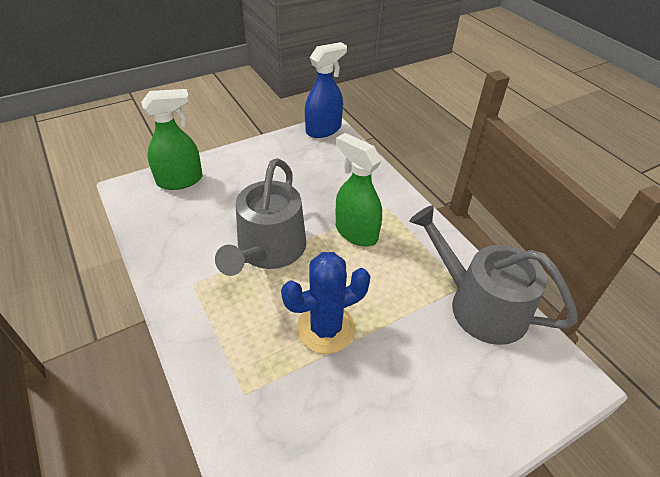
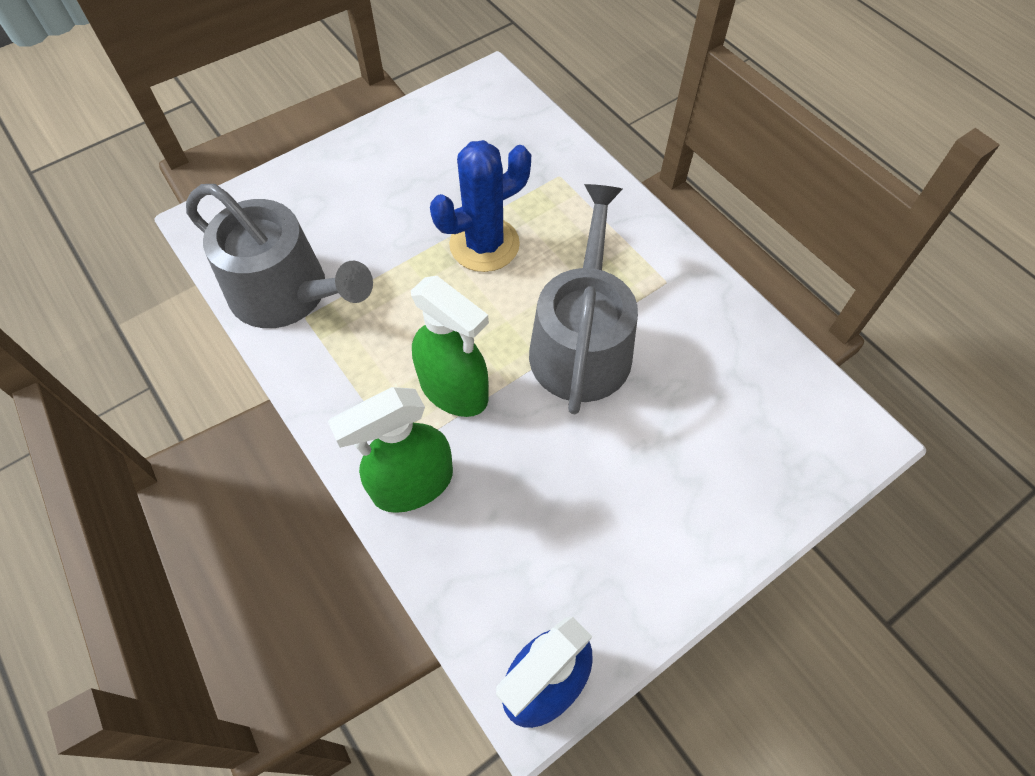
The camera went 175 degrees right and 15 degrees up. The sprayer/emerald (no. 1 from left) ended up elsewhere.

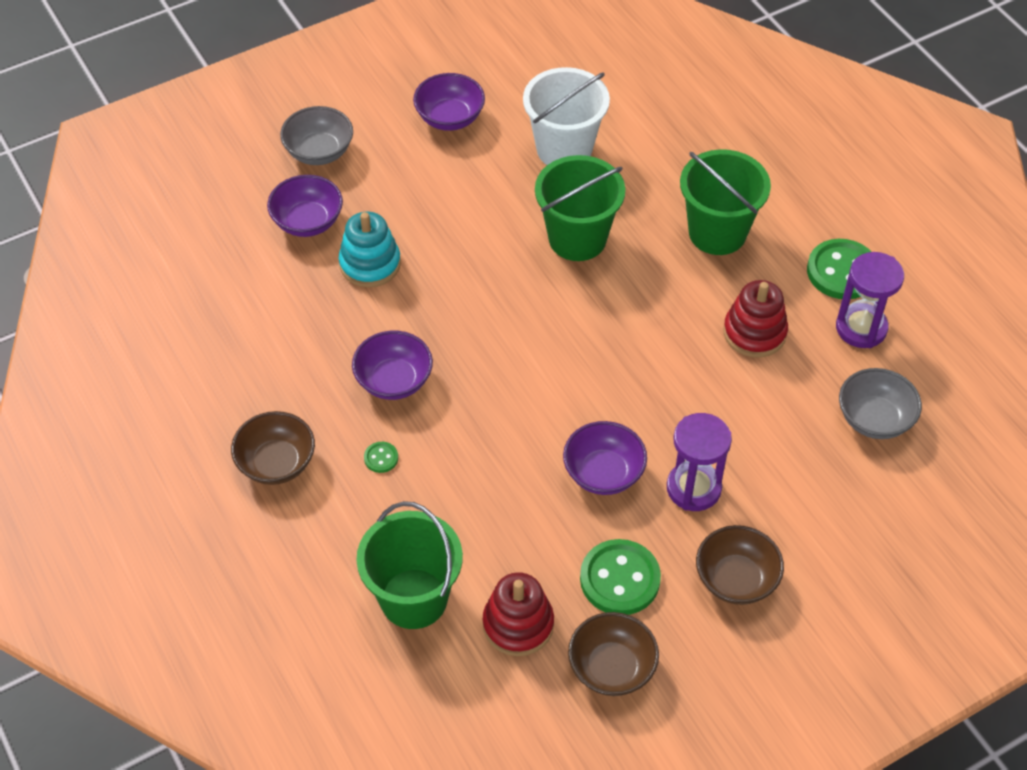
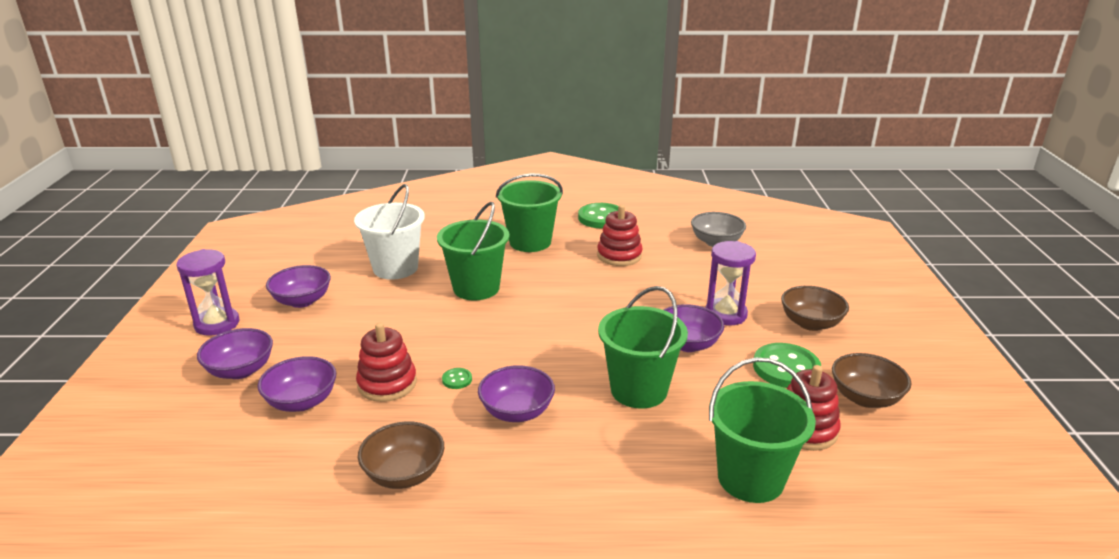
The camera went 60 degrees left and 25 degrees down. The sand timer/royal purple (no. 2 from left in the first image) ended up elsewhere. What was the serving bowl/gray (no. 1 from left) turned into the serving bowl/royal purple (no. 1 from left). What was the stacking toy/teal turned into the stacking toy/red (no. 1 from left). The serving bowl/brown (no. 1 from left) ended up elsewhere. The button/emerald (no. 1 from left) ended up elsewhere. The second view gained the sand bucket/emerald (no. 3 from left).

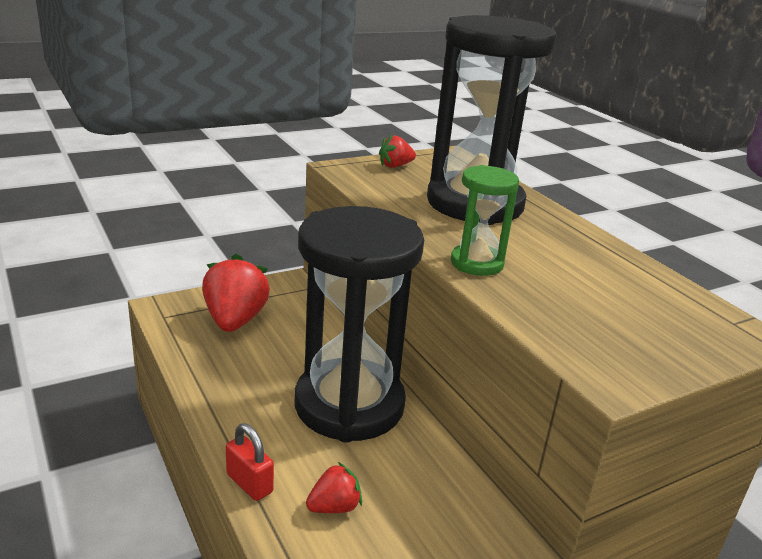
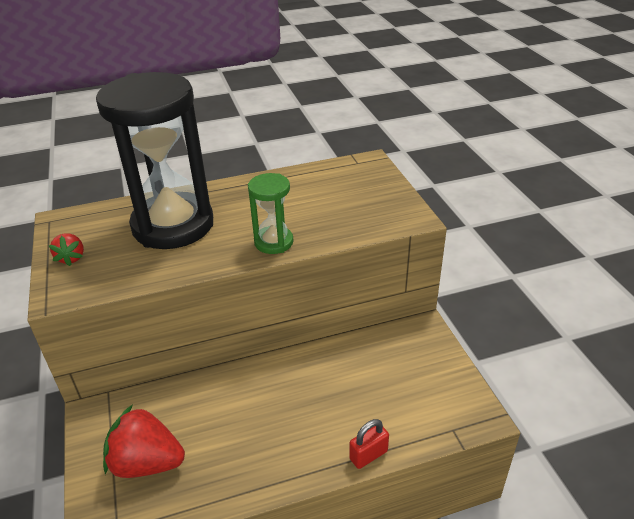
The camera went 75 degrees left and 10 degrees up. The second view lost the sand timer/jet-black (no. 1 from left). The second view lost the toy strawberry/red (no. 2 from left).

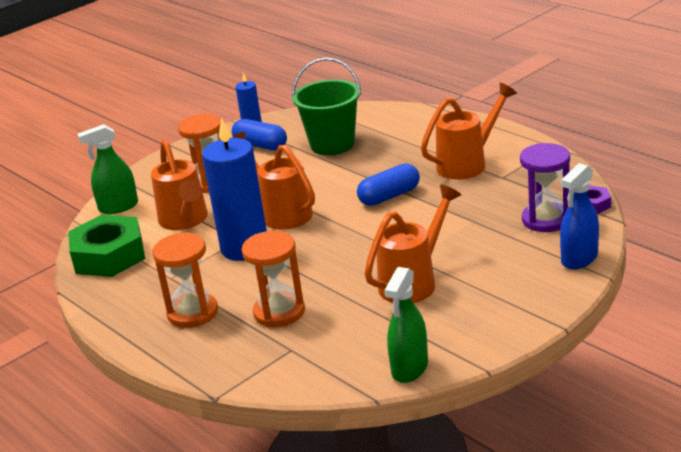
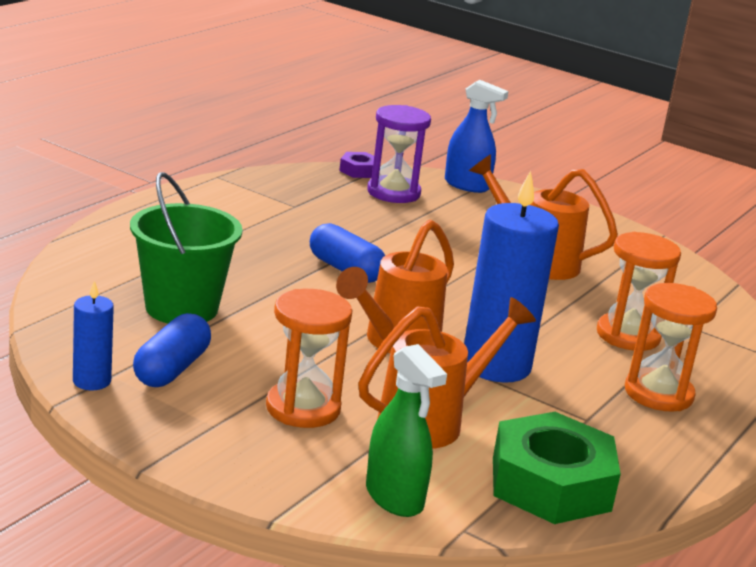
The camera went 110 degrees left and 5 degrees down. The second view lost the sprayer/emerald (no. 2 from left). The second view lost the watering can/orange (no. 4 from left).

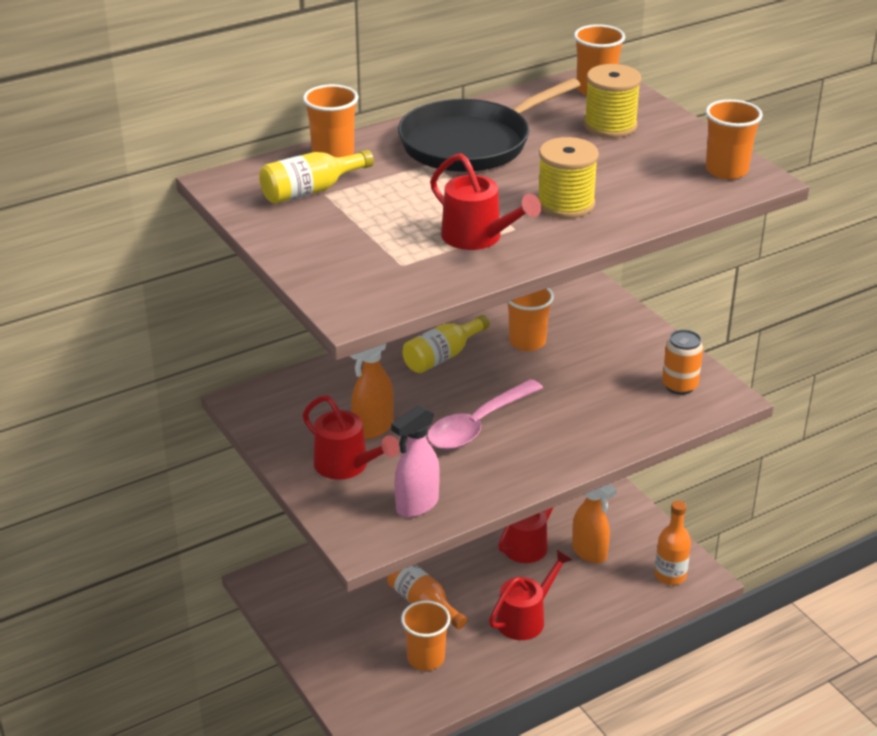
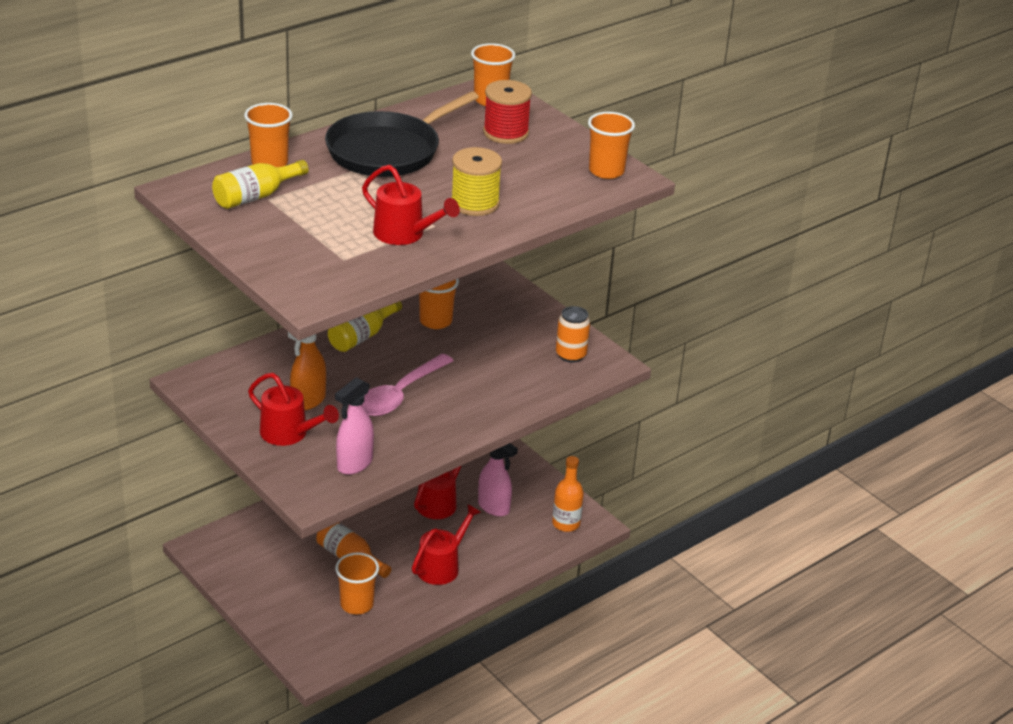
The camera went 10 degrees left and 0 degrees up. What was the sprayer/orange (no. 2 from left) turned into the sprayer/pink (no. 2 from left). What was the reel of thread/bright yellow (no. 2 from left) turned into the reel of thread/red.

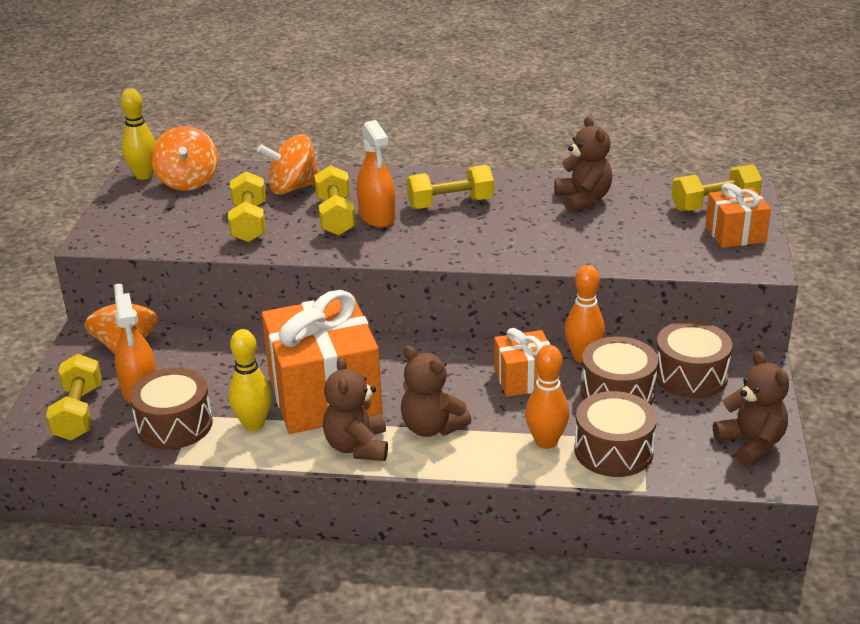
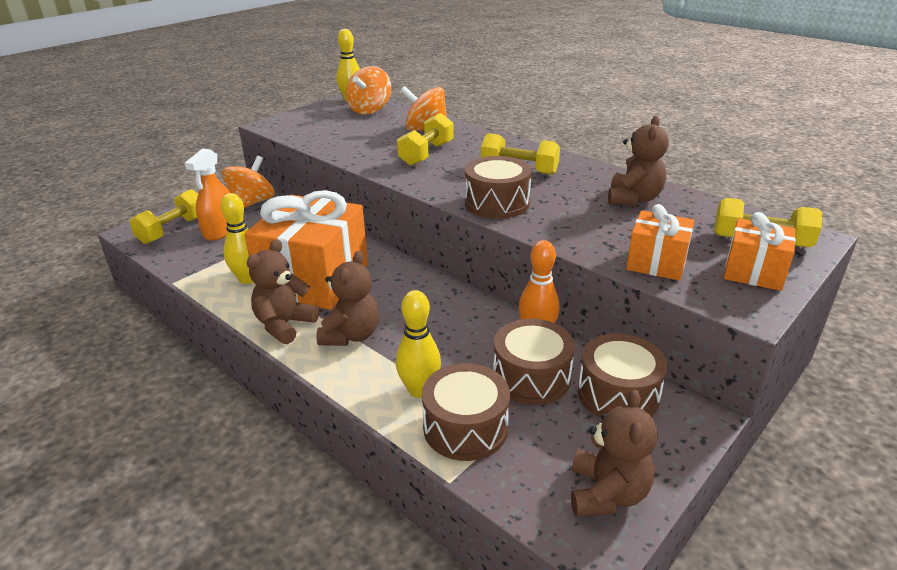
The camera went 35 degrees right and 0 degrees up. The stuffed bear/brown (no. 2 from left) ended up facing another way, 150 degrees counterclockwise from before. What was the bowling pin/orange (no. 1 from left) turned into the bowling pin/bright yellow (no. 3 from left). The toy drum/brown (no. 1 from left in the first image) ended up elsewhere. The gift/orange (no. 2 from left) ended up elsewhere. The second view lost the hand weight/bright yellow (no. 2 from left). The second view lost the sprayer/orange (no. 2 from left).

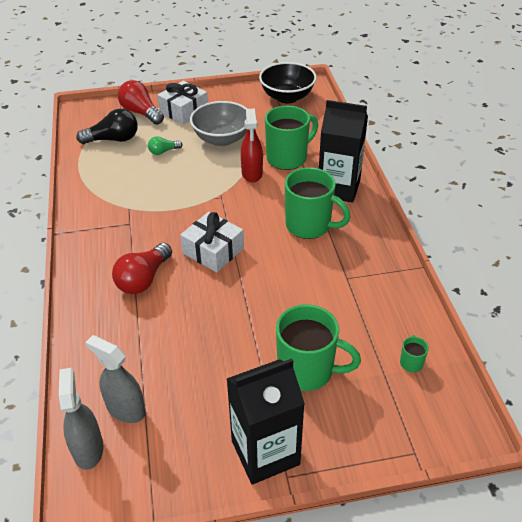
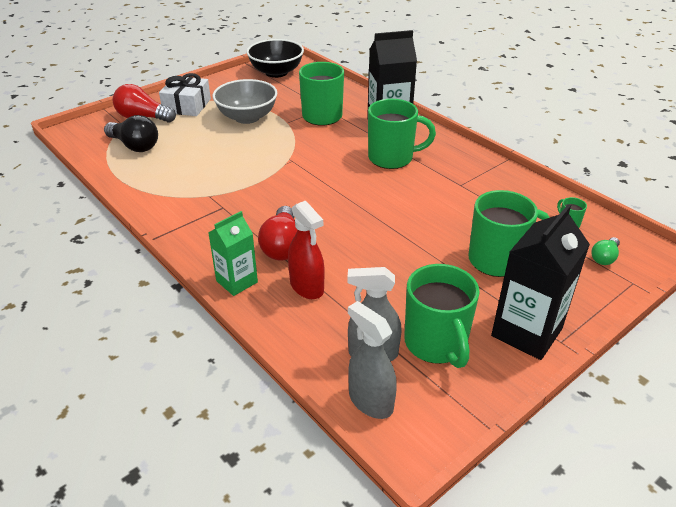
The camera went 30 degrees left and 5 degrees down. The lightbulb/jet-black ended up facing another way, 75 degrees clockwise from before. The second view gained the juice carton/emerald. The sprayer/red ended up elsewhere. The second view gained the tea mug/emerald (no. 3 from left). The lightbulb/emerald ended up elsewhere. The second view lost the gift/white (no. 2 from left).

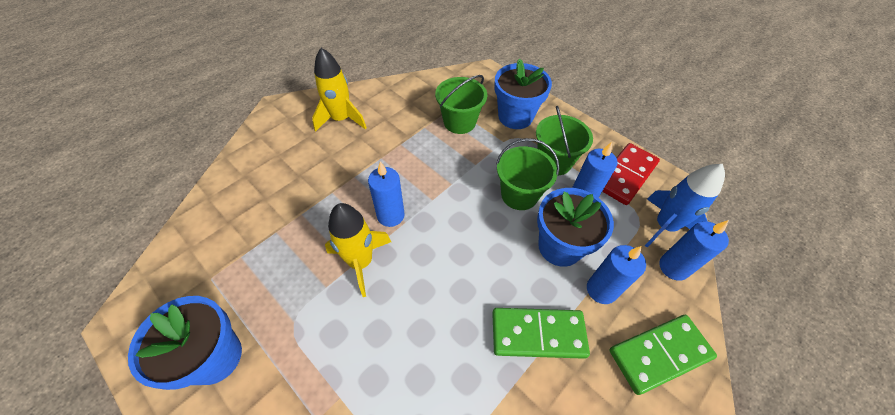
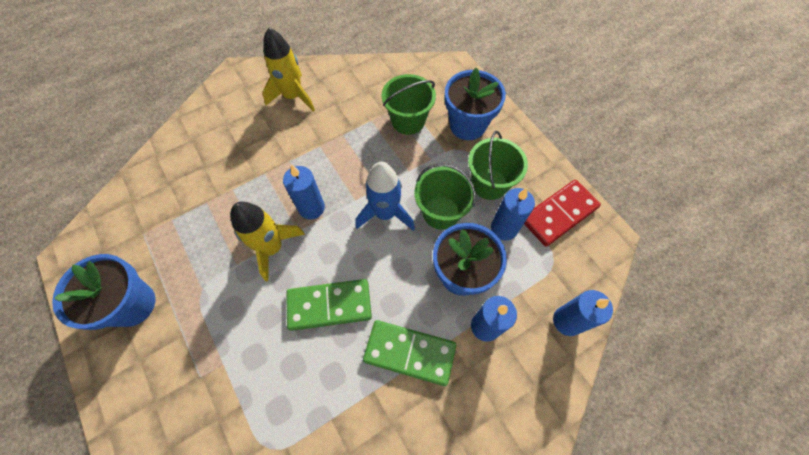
The camera went 15 degrees right and 10 degrees up. The domino tile/emerald (no. 2 from left in the first image) ended up elsewhere. The spaceship/royal blue ended up elsewhere.

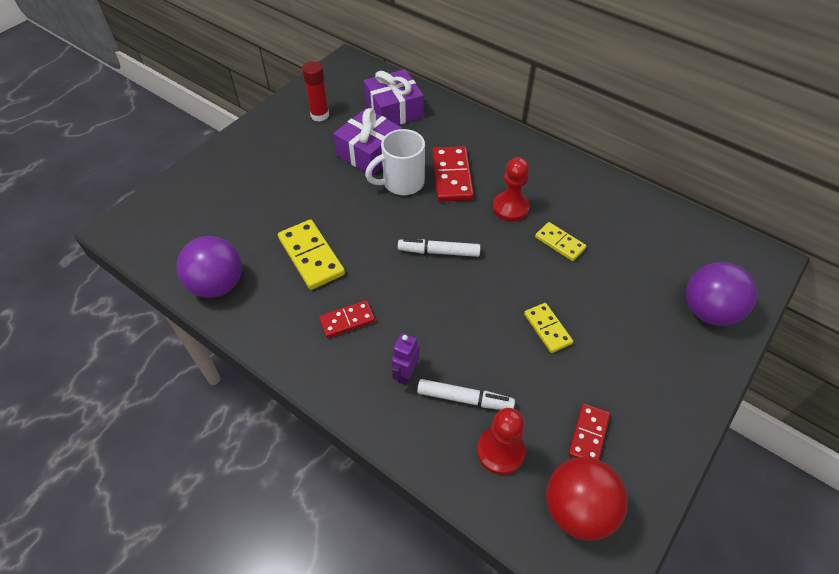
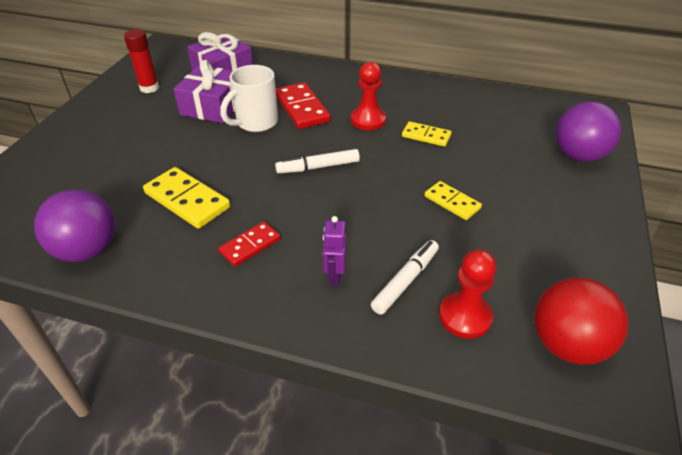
The camera went 20 degrees left and 10 degrees down. The marker pen/white (no. 2 from left) ended up facing another way, 45 degrees counterclockwise from before. The second view lost the domino tile/red (no. 3 from left).

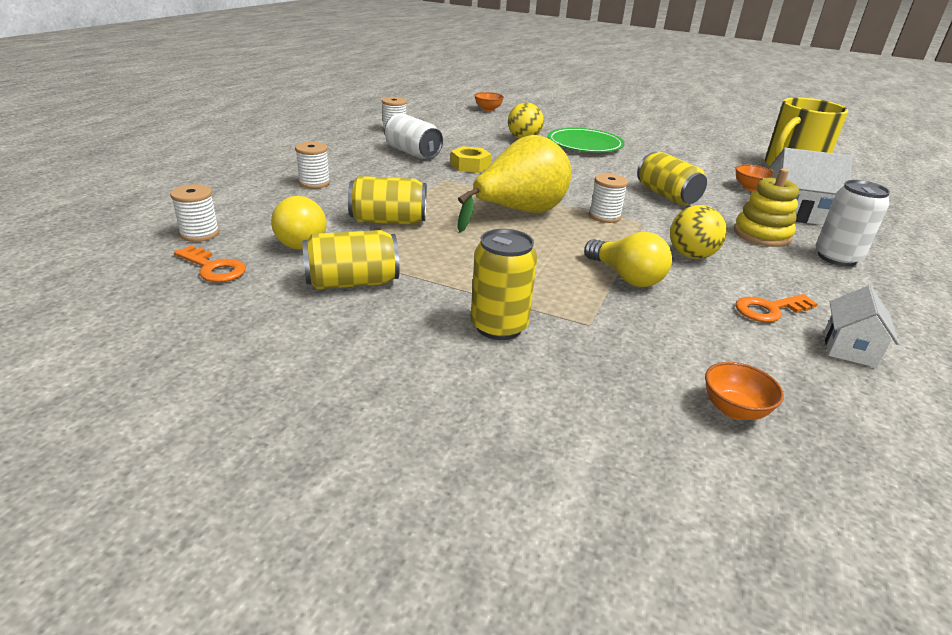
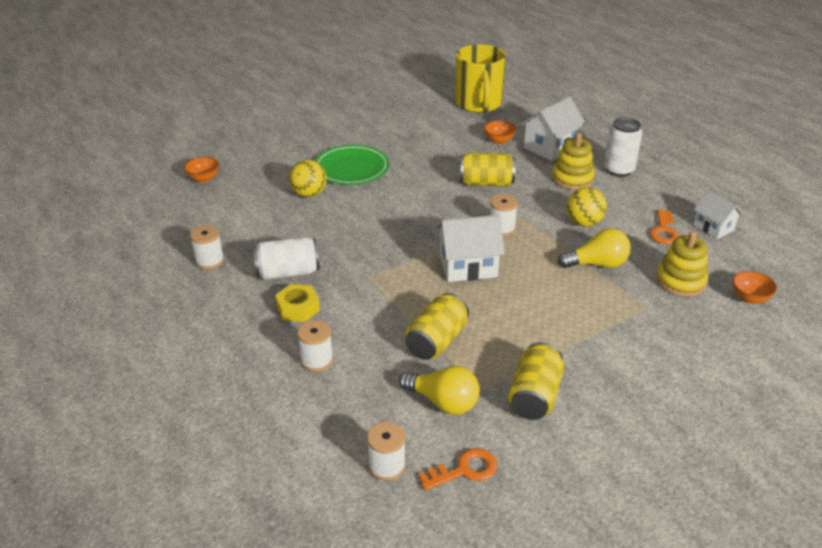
The camera went 55 degrees left and 5 degrees up. The nut/bright yellow ended up elsewhere. Where the pear/bright yellow stood, the toy house/white (no. 1 from left) came to stand. The second view gained the stacking toy/bright yellow (no. 2 from left). The second view lost the can/bright yellow (no. 3 from left).

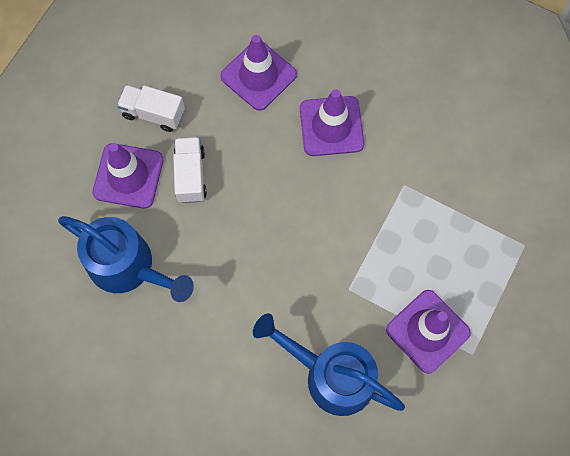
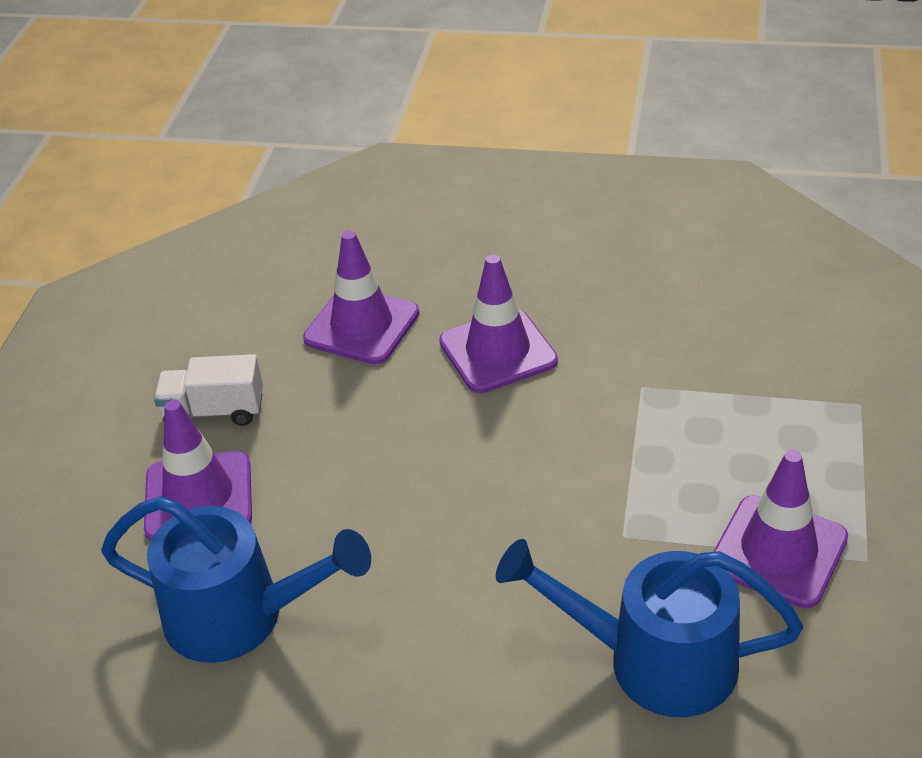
The camera went 15 degrees left and 30 degrees down. The second view lost the lorry/white (no. 2 from left).

